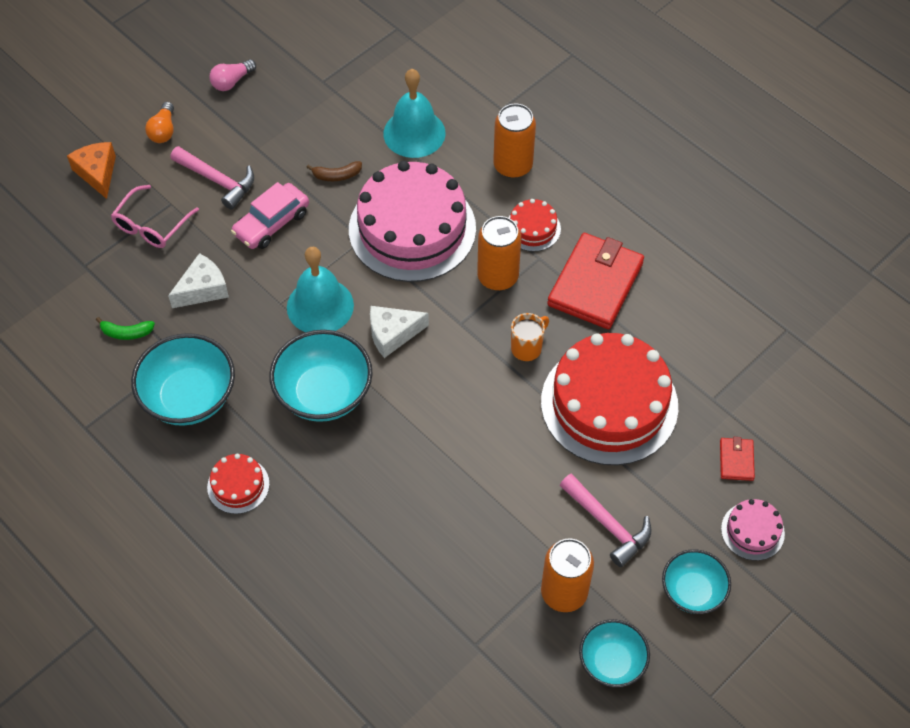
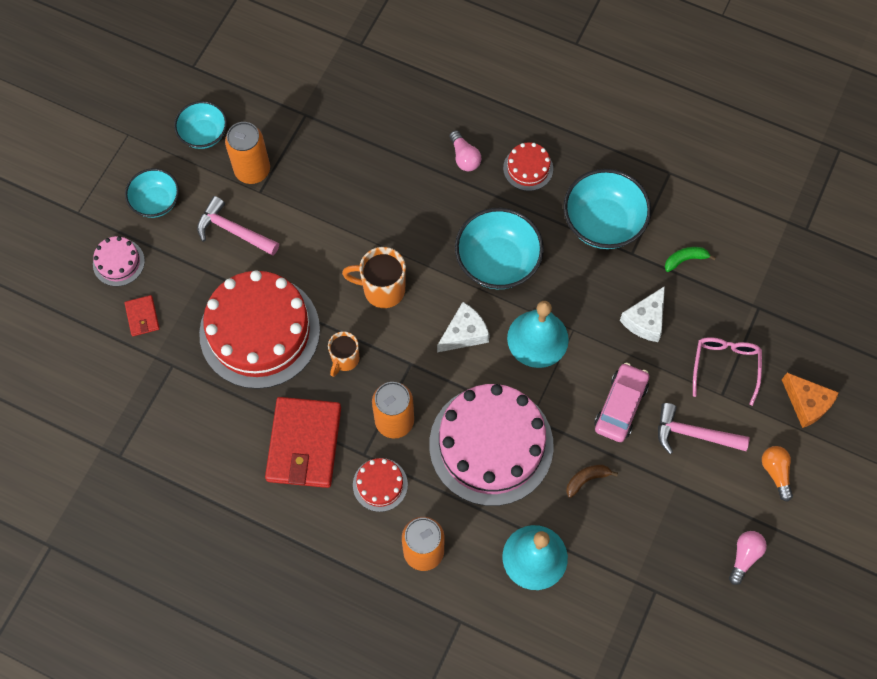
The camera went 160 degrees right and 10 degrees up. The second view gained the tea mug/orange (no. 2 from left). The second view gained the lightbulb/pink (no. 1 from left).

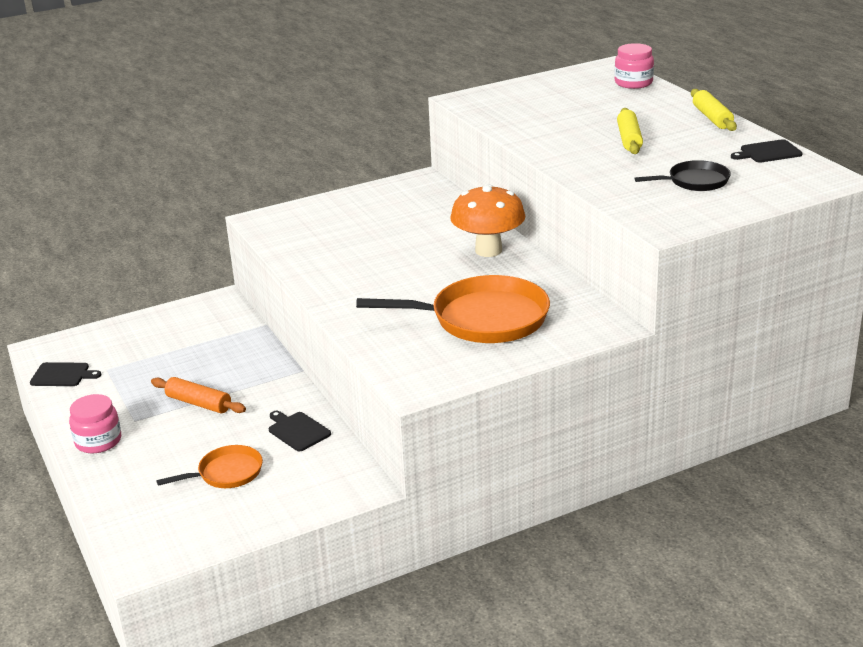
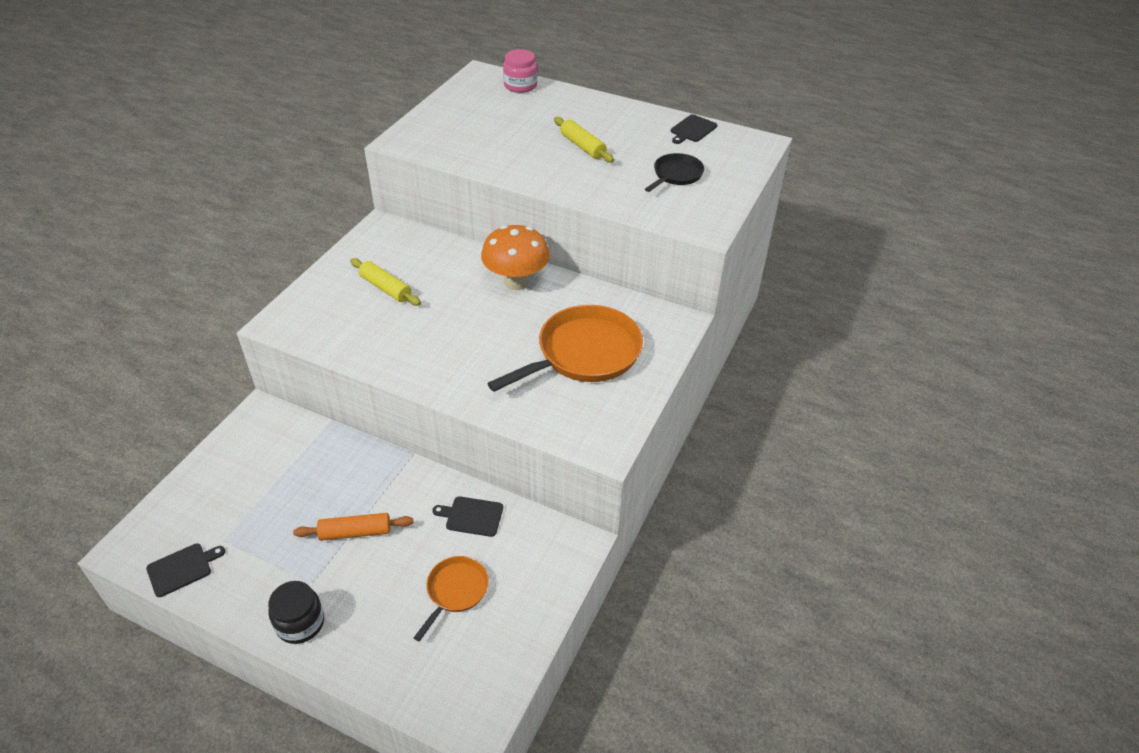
The camera went 40 degrees left and 15 degrees up. What was the preserve jar/pink (no. 1 from left) turned into the preserve jar/jet-black. The dough roller/bright yellow (no. 2 from left in the first image) ended up elsewhere.

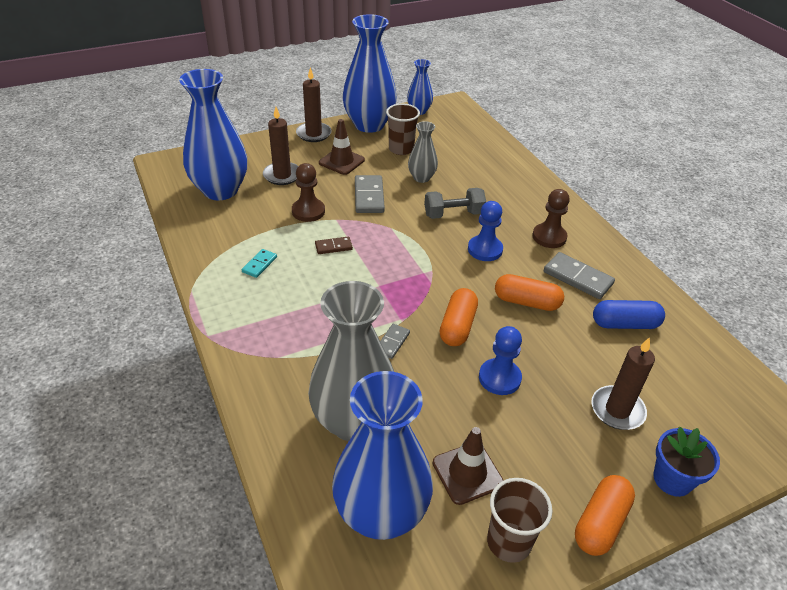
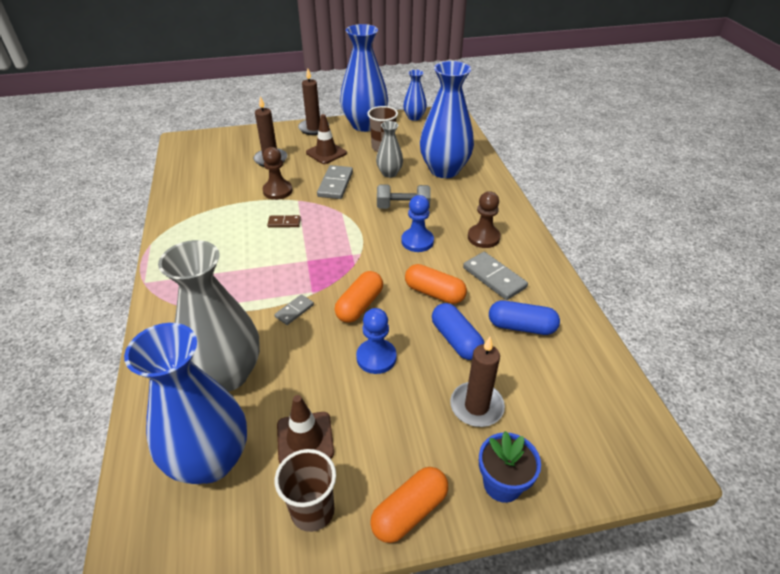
The camera went 15 degrees right and 0 degrees up. The vase/royal blue (no. 1 from left in the first image) ended up elsewhere. The second view gained the pill/royal blue (no. 1 from left). The second view lost the domino tile/teal.

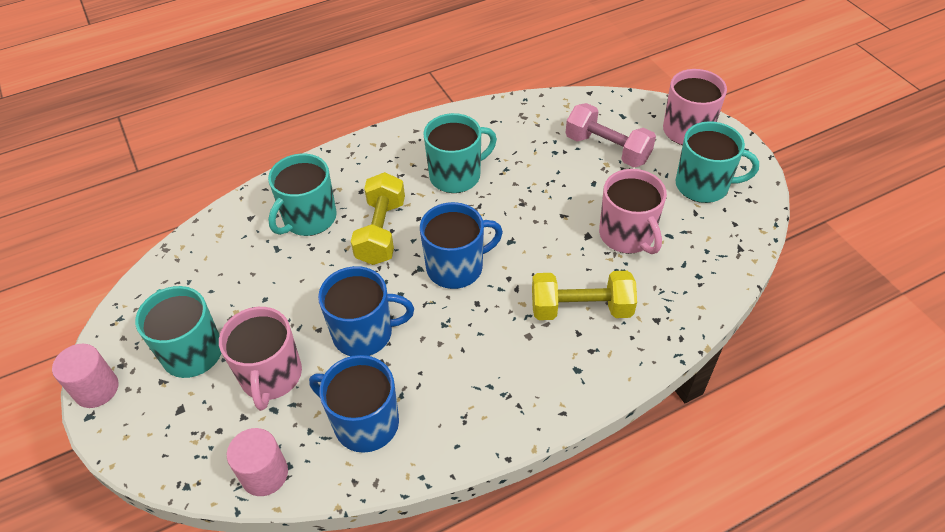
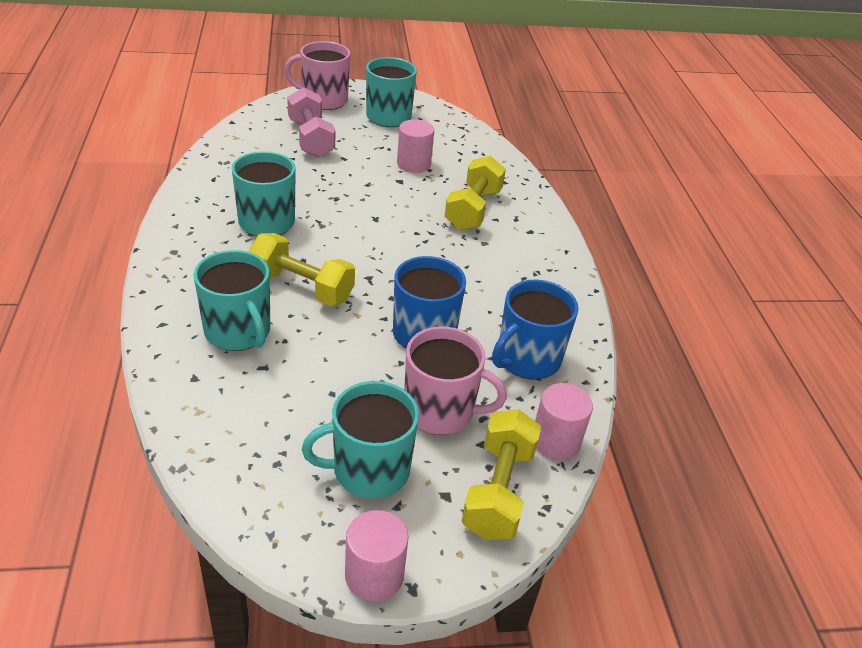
The camera went 75 degrees left and 10 degrees down. The hand weight/pink ended up facing another way, 75 degrees counterclockwise from before. Where the tea mug/pink (no. 2 from left) stood, the solid cylinder/pink (no. 2 from left) came to stand. The second view gained the hand weight/bright yellow (no. 3 from left). The second view lost the tea mug/royal blue (no. 3 from left).

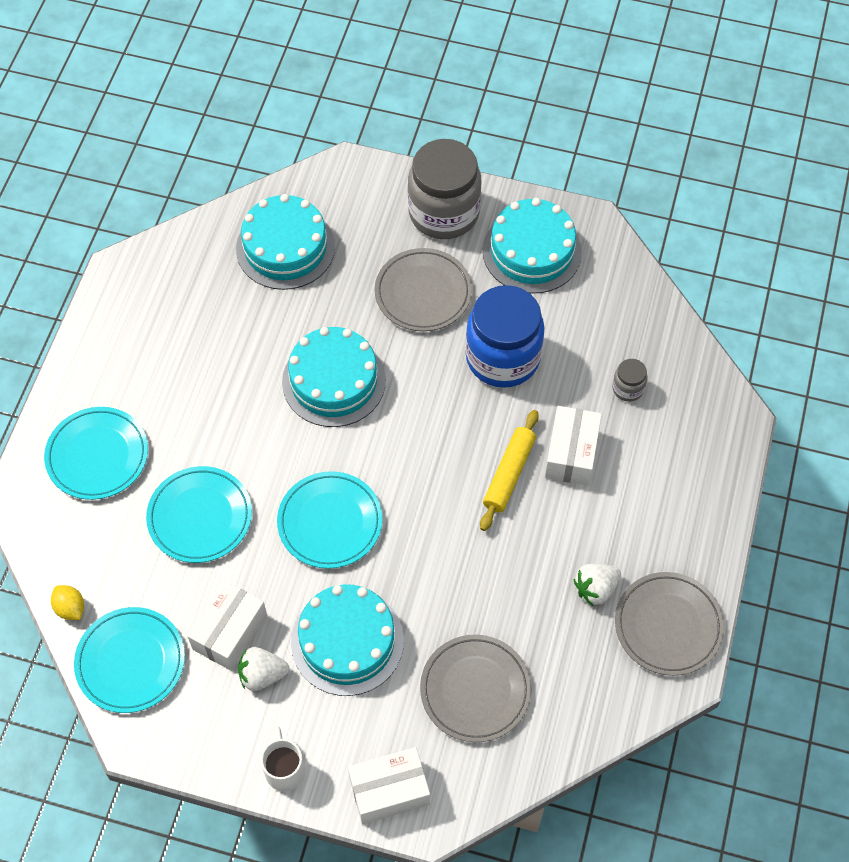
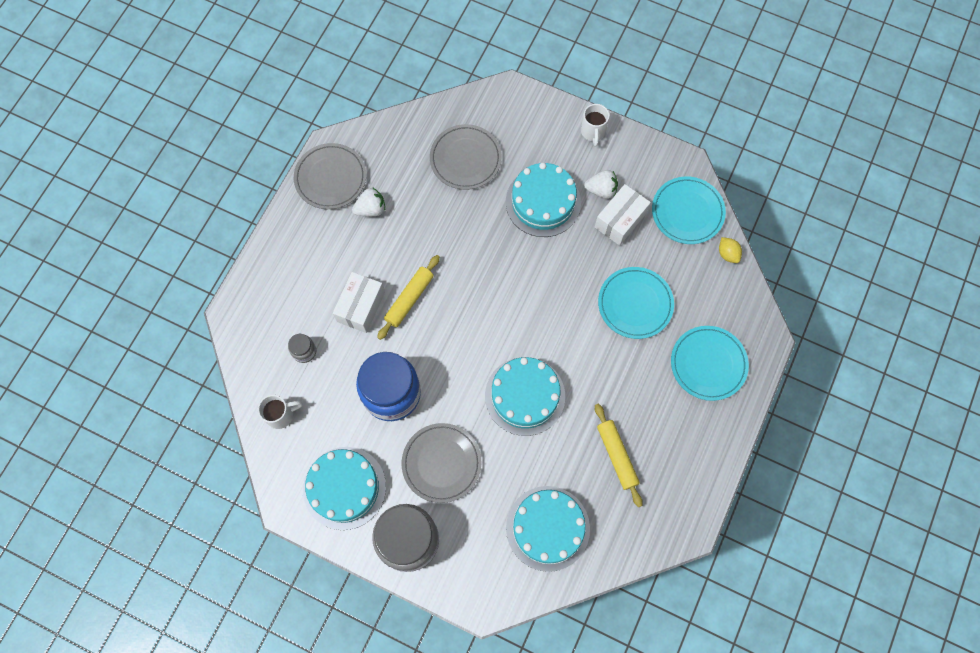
The camera went 170 degrees left and 10 degrees up. The second view gained the tea mug/white (no. 1 from left). The second view gained the dough roller/bright yellow (no. 2 from left). The second view lost the dinner plate/teal (no. 4 from left). The second view lost the package/white (no. 2 from left).

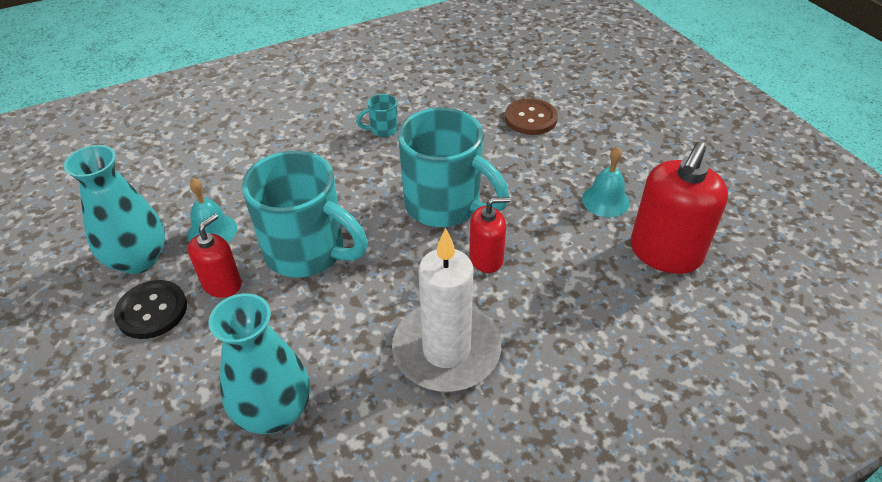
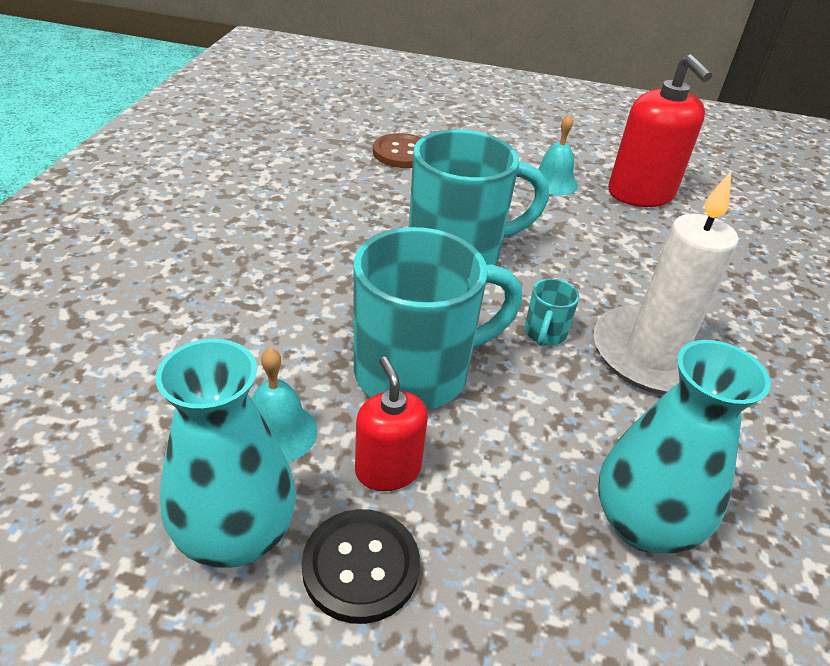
The camera went 55 degrees left and 5 degrees down. The tea mug/teal (no. 2 from left in the first image) ended up elsewhere. The second view lost the soap dispenser/red (no. 2 from left).

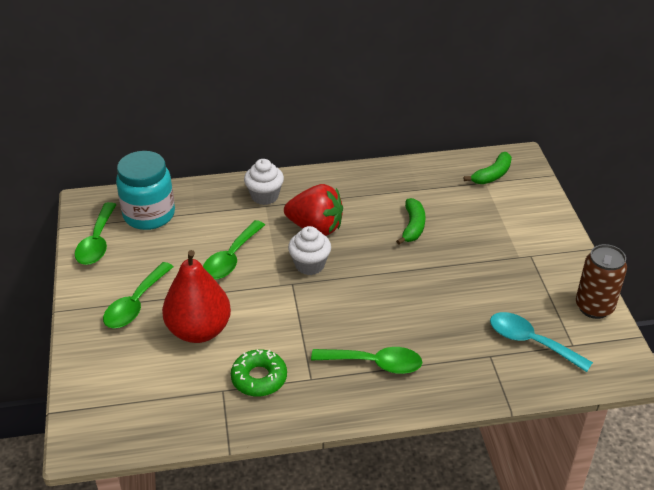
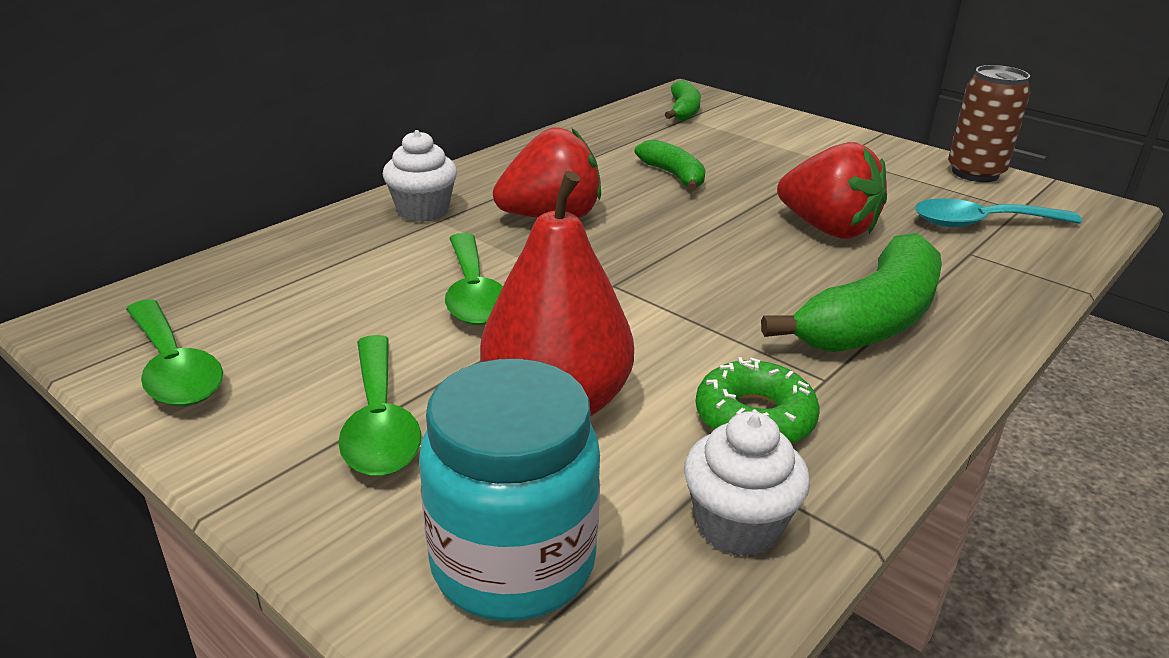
The camera went 40 degrees left and 10 degrees down. The preserve jar/teal ended up elsewhere. The muffin/white (no. 2 from left) ended up elsewhere. Where the teaspoon/emerald (no. 4 from left) stood, the banana/emerald (no. 3 from left) came to stand. The second view gained the toy strawberry/red (no. 2 from left).

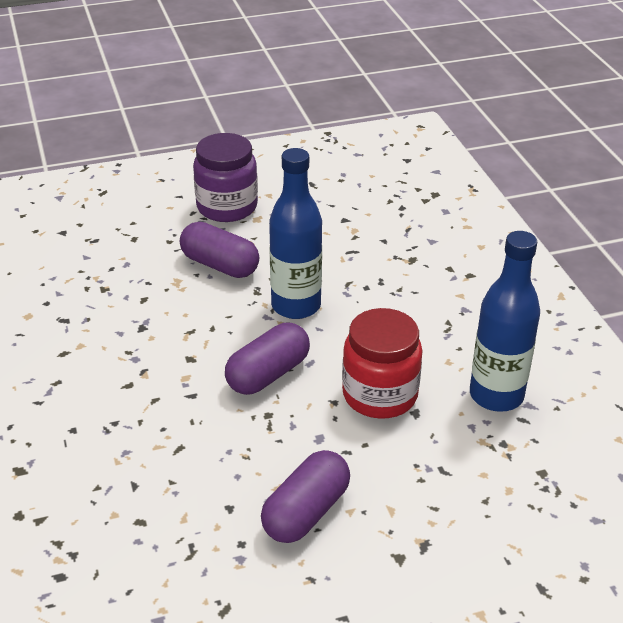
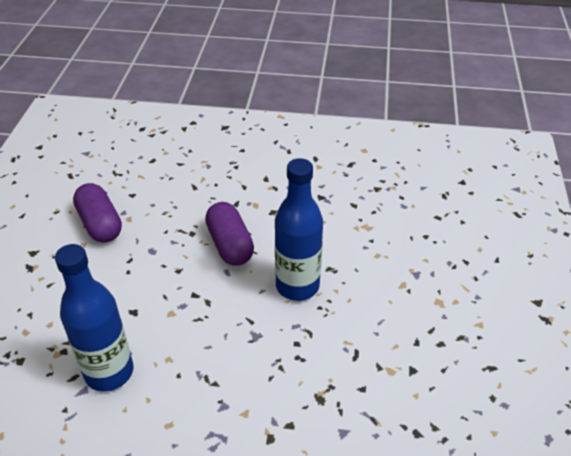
The camera went 115 degrees right and 5 degrees up. The second view lost the pill/royal purple (no. 1 from left). The second view lost the preserve jar/royal purple. The second view lost the preserve jar/red.

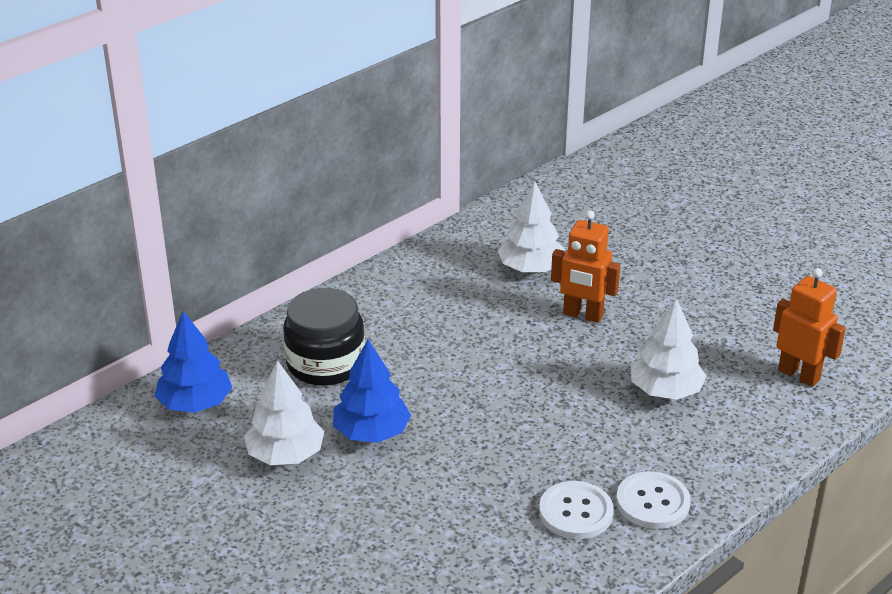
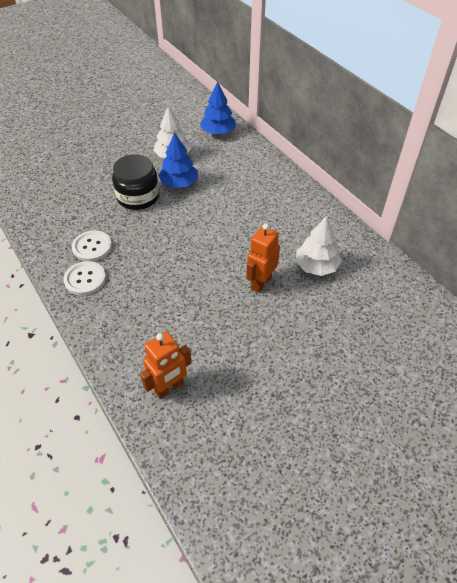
The camera went 100 degrees right and 15 degrees up. The preserve jar/jet-black ended up elsewhere. The second view lost the tree/white (no. 3 from left).

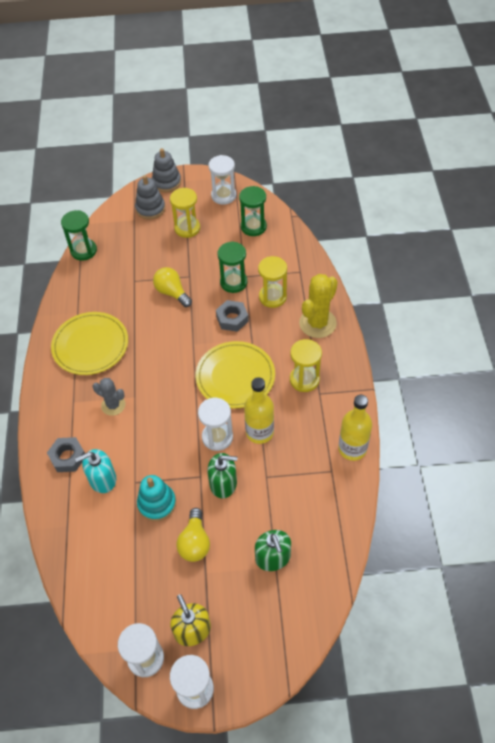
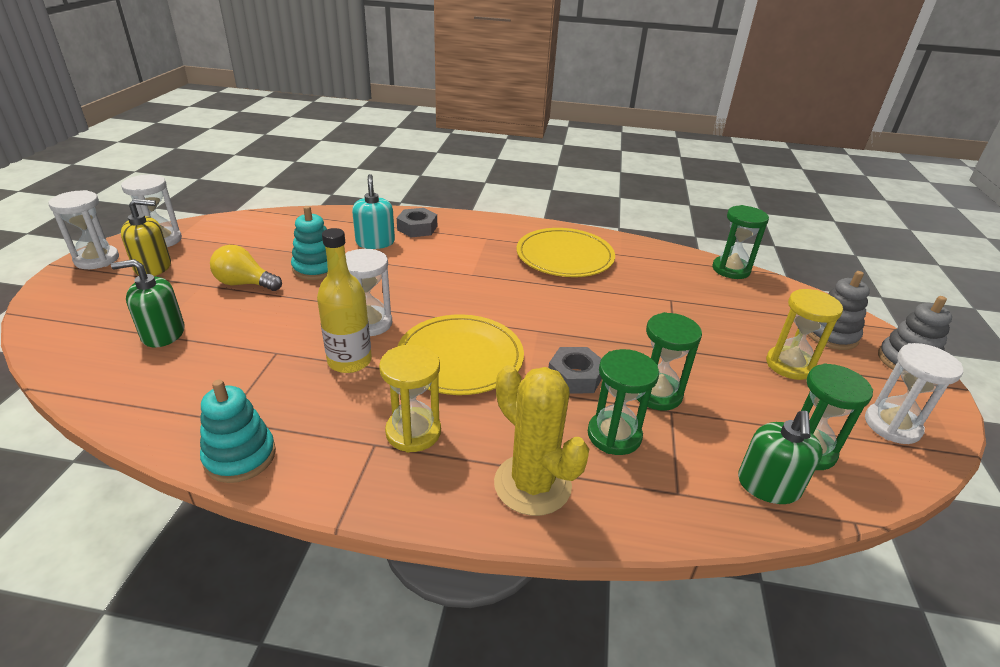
The camera went 100 degrees right and 20 degrees down. Where the drink bottle/bright yellow (no. 2 from left) stood, the stacking toy/teal (no. 1 from left) came to stand. What was the sand timer/bright yellow (no. 2 from left) turned into the sand timer/emerald (no. 1 from left). The soap dispenser/emerald (no. 1 from left in the first image) ended up elsewhere. The second view lost the cactus/gray. The second view lost the lightbulb/bright yellow (no. 1 from left).

